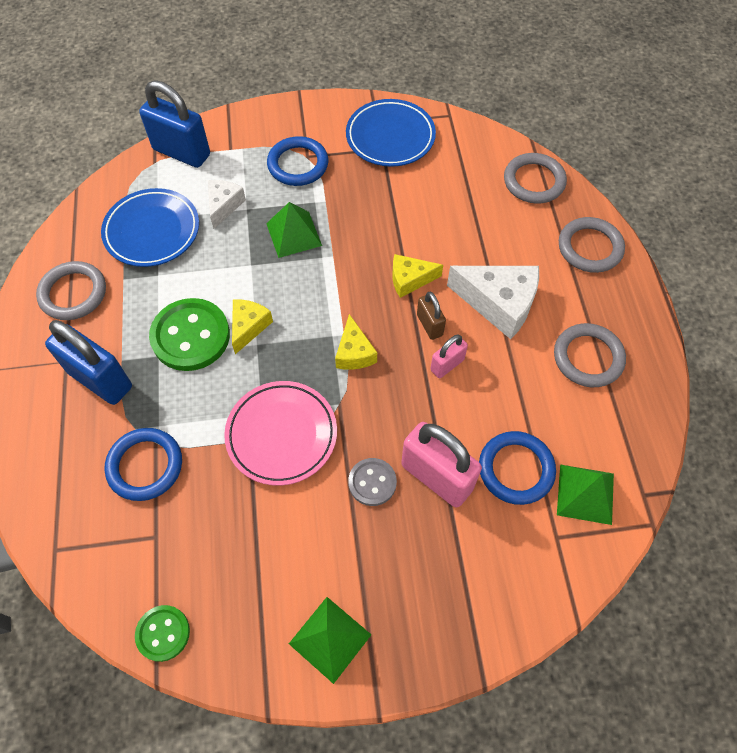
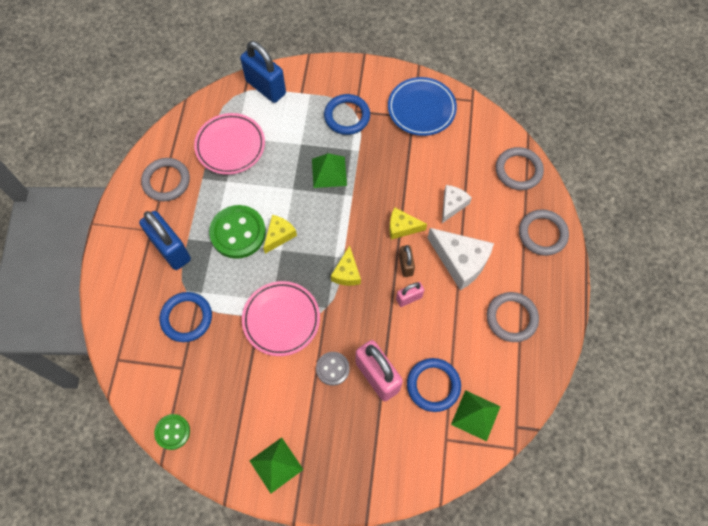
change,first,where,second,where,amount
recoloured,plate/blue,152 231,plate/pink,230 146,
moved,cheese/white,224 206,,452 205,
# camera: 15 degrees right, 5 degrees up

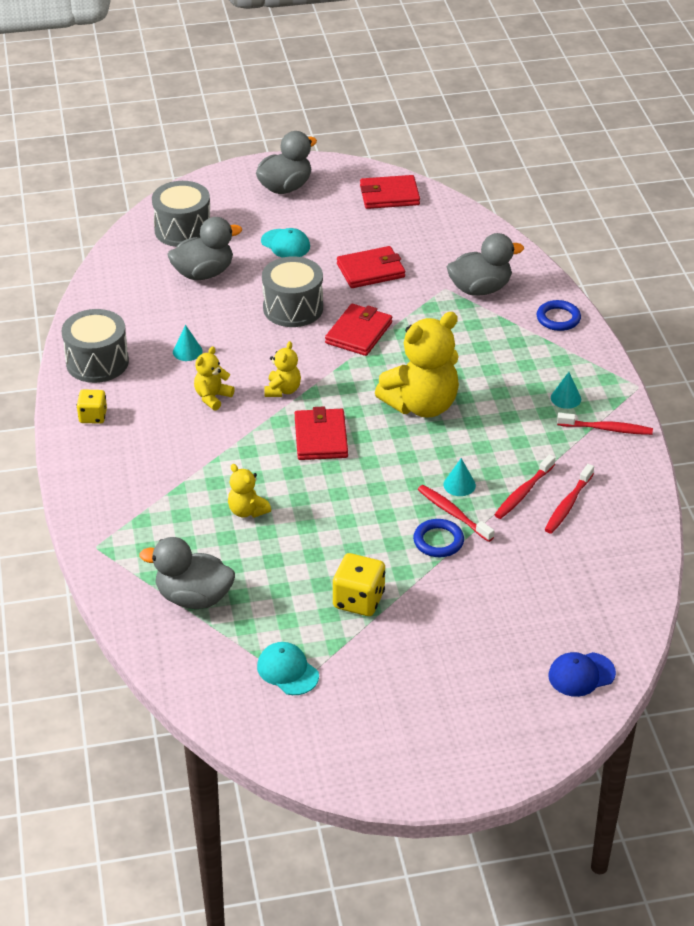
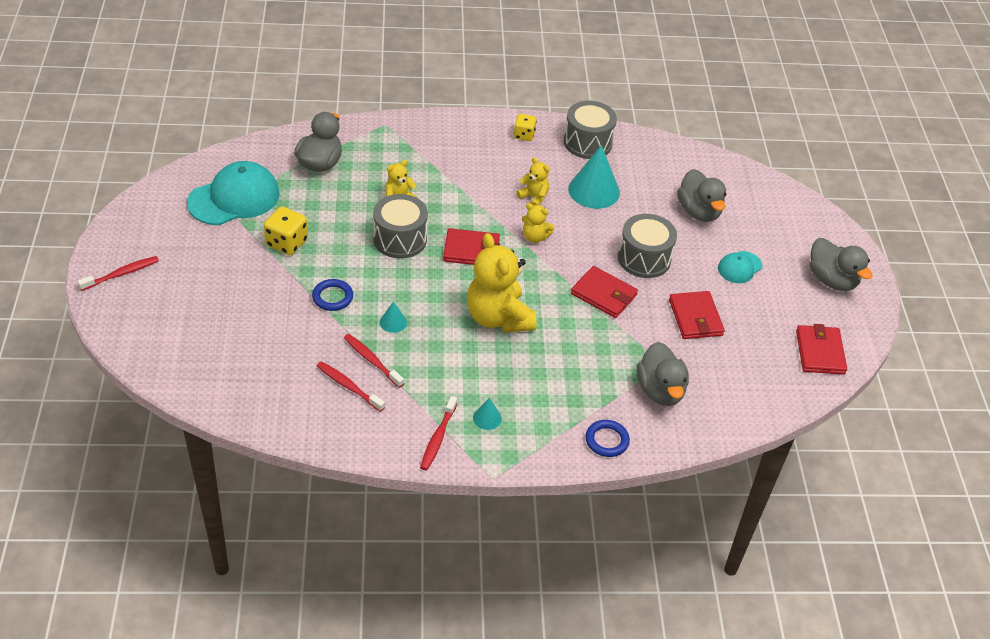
change,first,where,second,where,amount
moved,drum/grey,183 230,,400 239,
resized,cone/turquoise,187 351,,594 190,x2.13
resized,cap/turquoise,287 671,,234 198,x1.94
moved,toothbrush/red,453 513,,121 274,
removed,cap/blue,581 674,,,
# camera: 95 degrees right, 5 degrees up

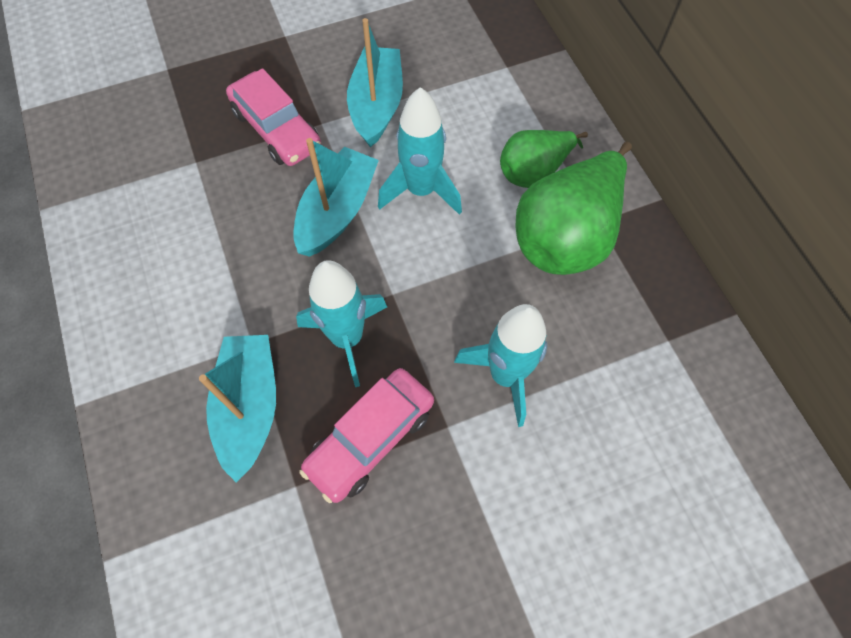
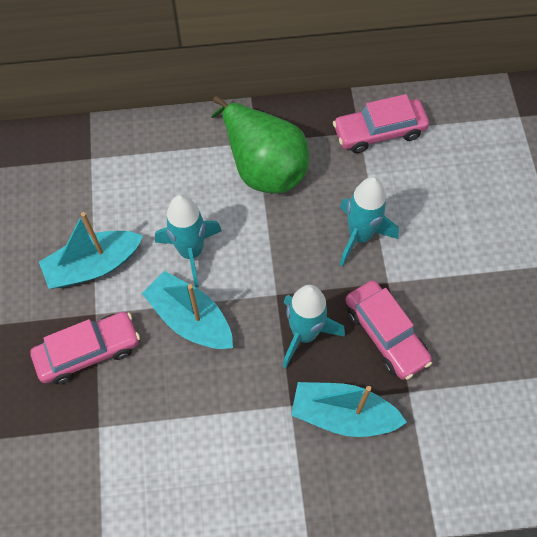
change,first,where,second,where,amount
turned,boat/turquoise,377 105,,93 265,45 degrees counterclockwise
removed,pear/green,534 172,,,
added,,,car/pink,379 132,
# camera: 75 degrees left, 0 degrees up

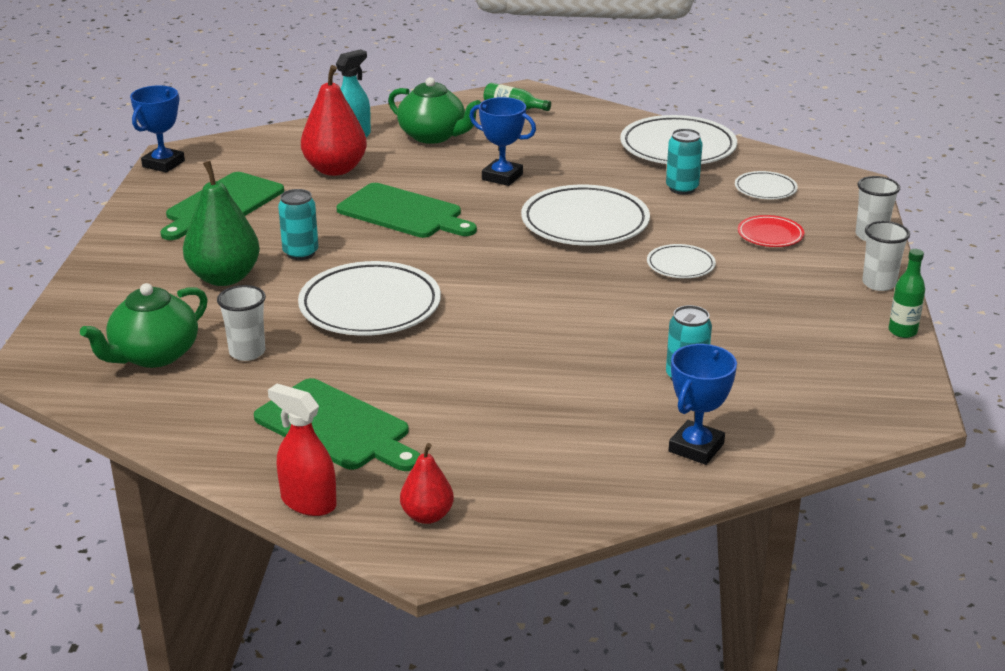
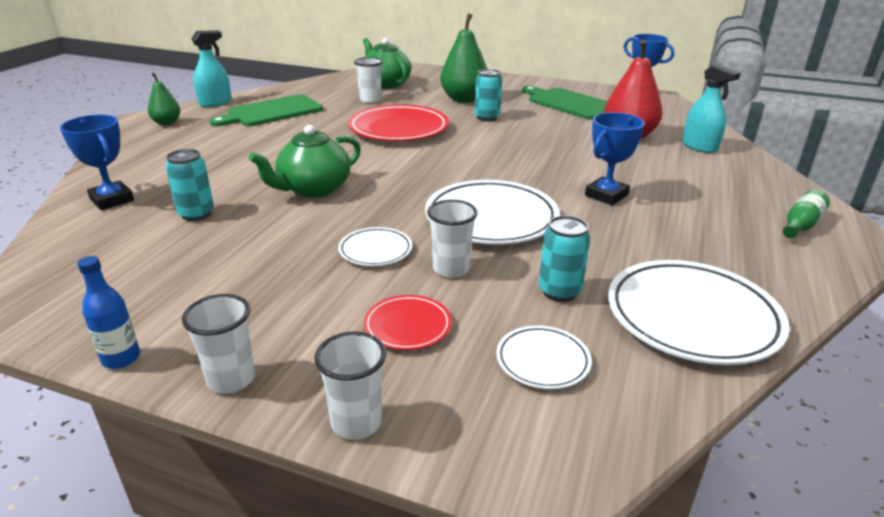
change,first,where,second,where,amount
recoloured,spray bottle/red,308 502,spray bottle/turquoise,215 103,
recoloured,plate/white,370 306,plate/red,399 129,
removed,cutting board/green,403 213,,,
moved,teapot/green,433 136,,313 189,
recoloured,pear/red,427 516,pear/green,167 123,
recoloured,bottle/green,902 331,bottle/blue,121 358,
added,,,cup/white,451 269,
# camera: 105 degrees right, 0 degrees up

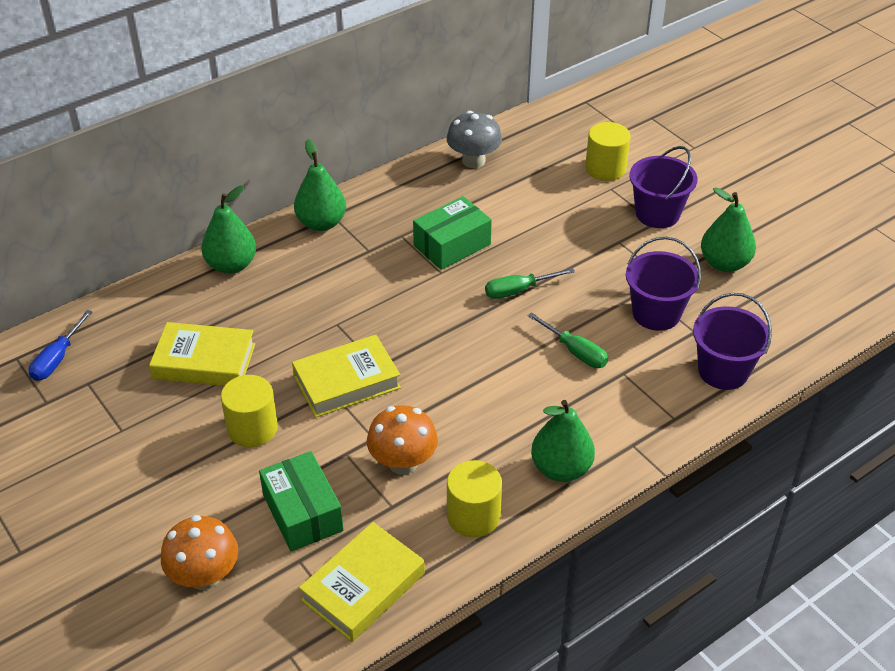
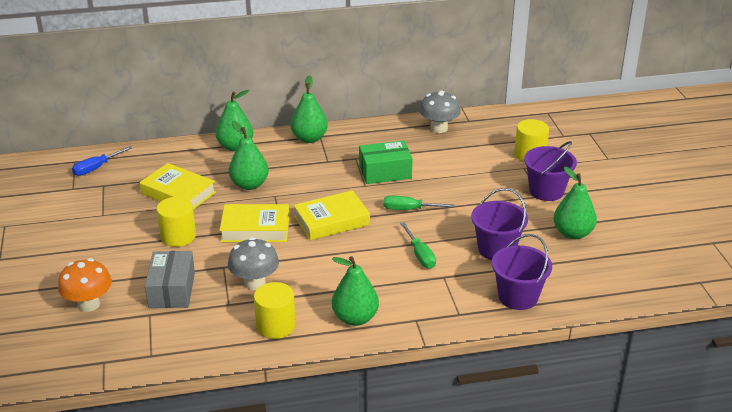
change,first,where,second,where,amount
recoloured,box/green,302 513,box/grey,172 290,
moved,book/yellow,363 587,,331 220,
recoloured,mushroom/orange,403 462,mushroom/grey,255 283,
added,,,pear/green,249 185,
# camera: 25 degrees right, 10 degrees down

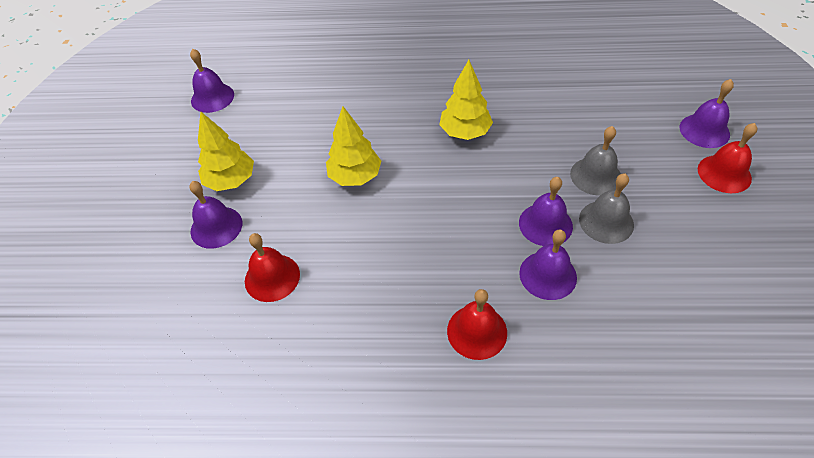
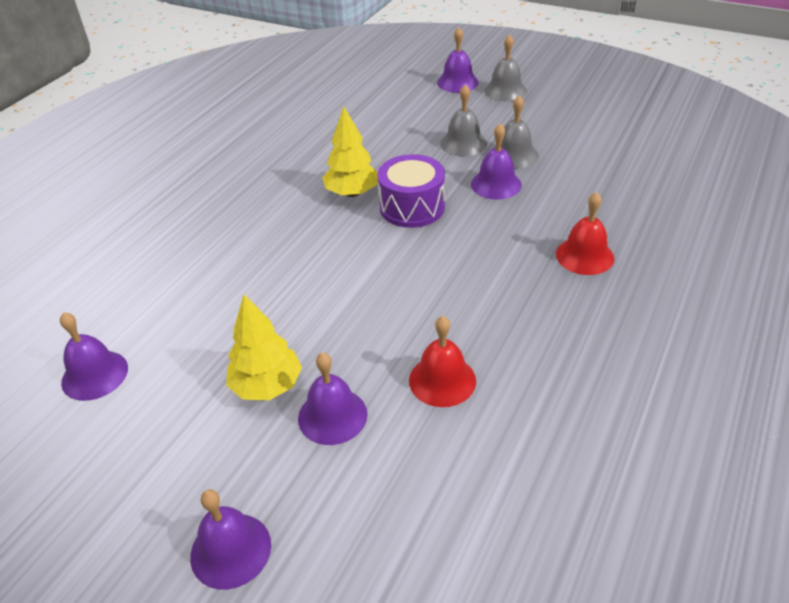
change,first,where,second,where,amount
removed,tree/yellow,355 176,,,
moved,bell/purple,548 275,,230 550,
recoloured,bell/red,724 173,bell/grey,505 90,
added,,,drum/purple,412 207,
# camera: 65 degrees left, 10 degrees down

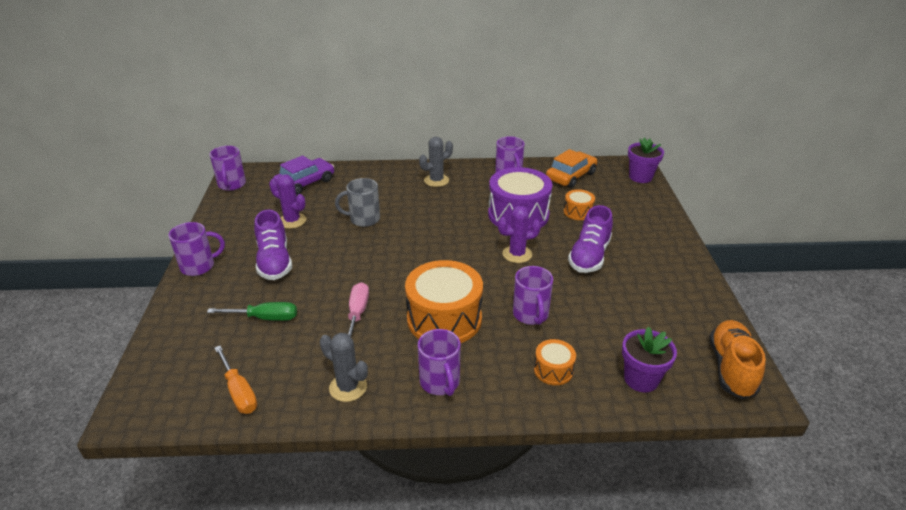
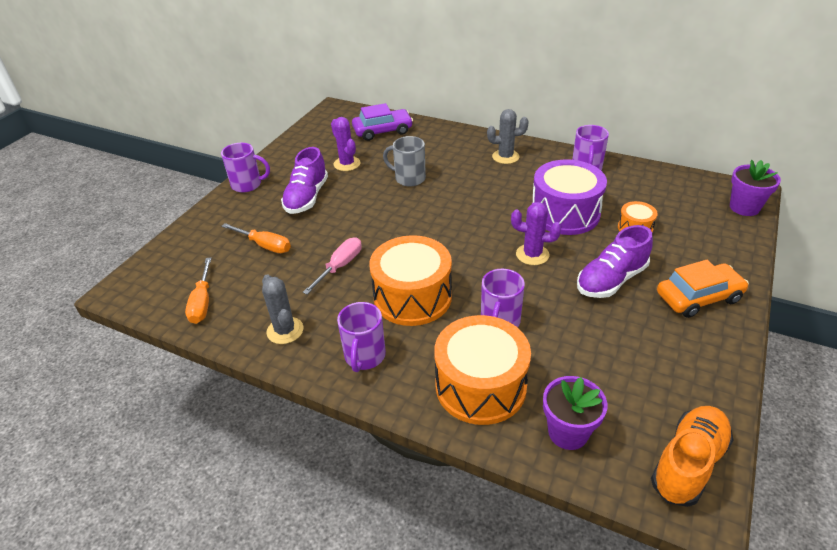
change,first,where,second,where,amount
recoloured,screwdriver/green,264 318,screwdriver/orange,264 245,
removed,mug/purple,232 185,,,
resized,drum/orange,553 370,,480 386,x2.08
moved,car/orange,571 176,,698 297,
# camera: 30 degrees right, 5 degrees up

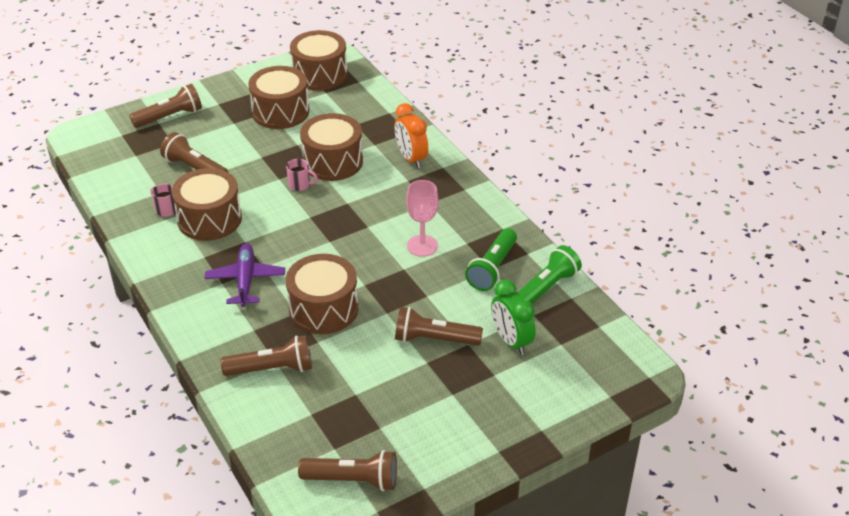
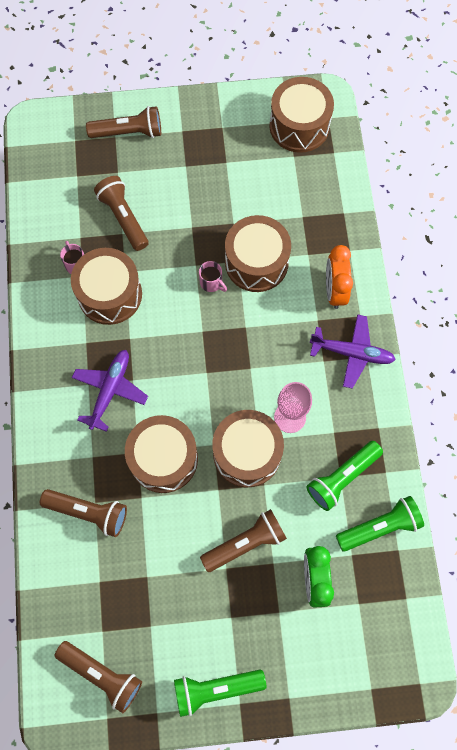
change,first,where,second,where,amount
moved,drum/brown,280 112,,247 453,
turned,flashlight/brown,434 339,,245 543,120 degrees clockwise
added,,,flashlight/green,216 688,
added,,,plane/purple,351 353,
# camera: 25 degrees right, 30 degrees up

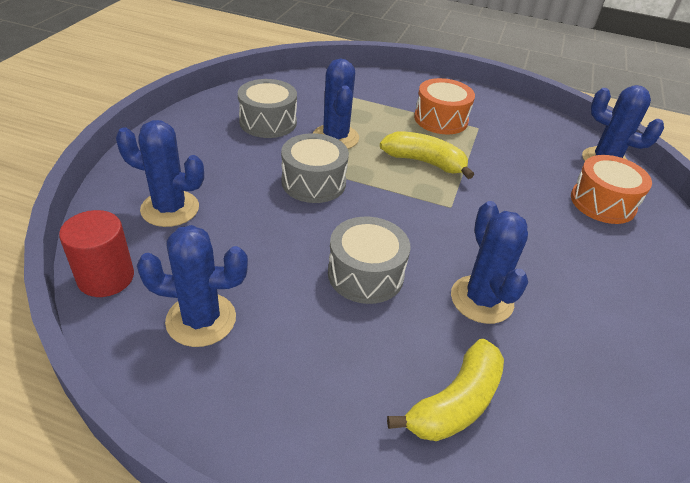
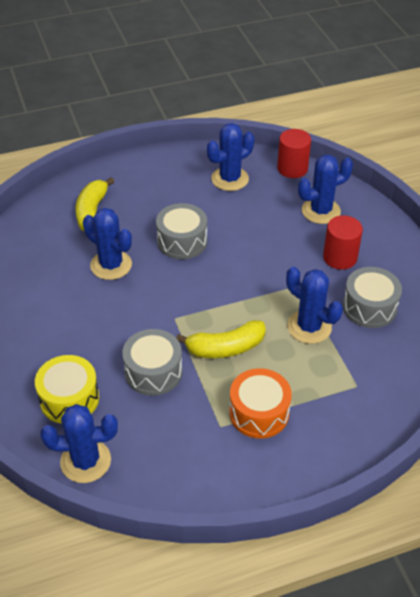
change,first,where,second,where,amount
moved,drum/grey,313 182,,153 372,
recoloured,drum/orange,602 203,drum/yellow,69 399,
added,,,cylinder/red,340 258,
# camera: 145 degrees right, 5 degrees up

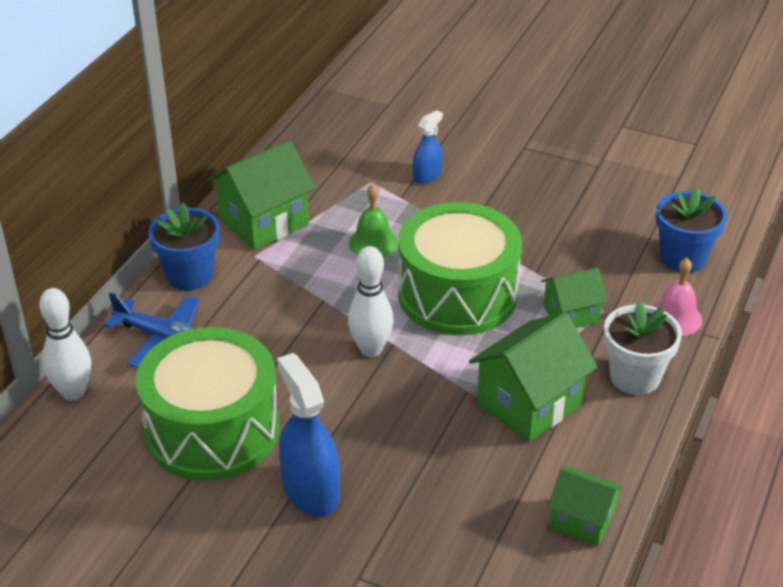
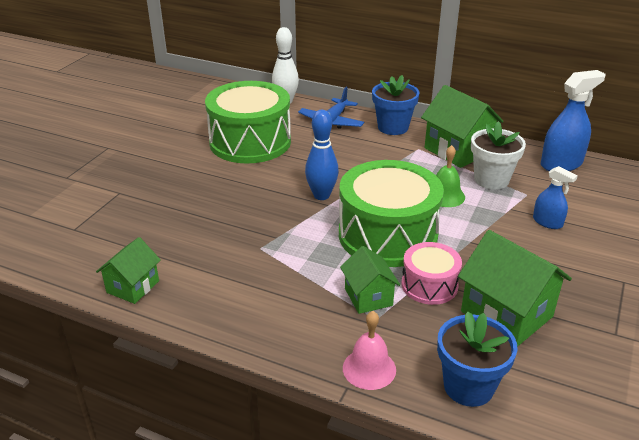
change,first,where,second,where,amount
moved,spray bottle/blue,310 490,,561 164,
recoloured,bowling pin/white,371 349,bowling pin/blue,321 195,
moved,house/green,529 404,,506 314,
moved,flower pot/white,635 377,,491 180,
added,,,drum/pink,429 285,
# camera: 90 degrees right, 5 degrees down

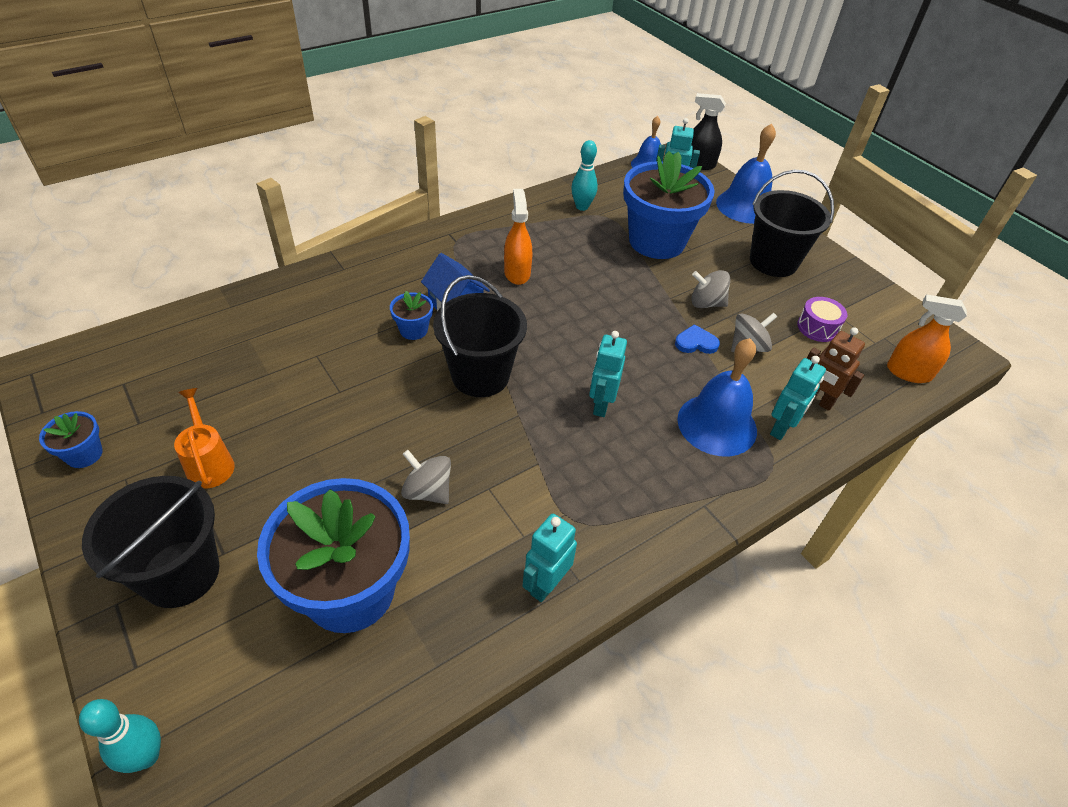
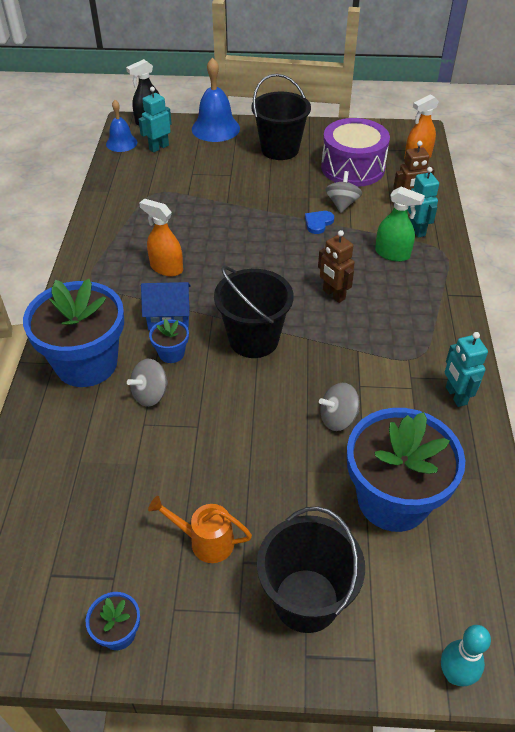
change,first,where,second,where,amount
removed,bowling pin/turquoise,582 207,,,
recoloured,robot/turquoise,601 405,robot/brown,333 294,
moved,flower pot/blue,656 241,,86 363,
replaced,bell/blue,717 424,spray bottle/green,392 254,
moved,spinning top/grey,706 303,,150 394,
resized,drum/purple,817 327,,353 168,x2.10
# camera: 50 degrees left, 0 degrees up

